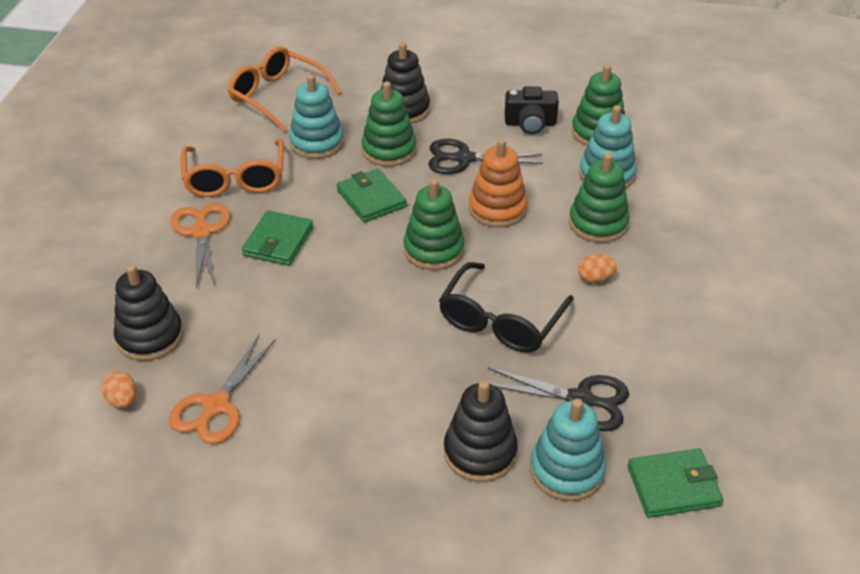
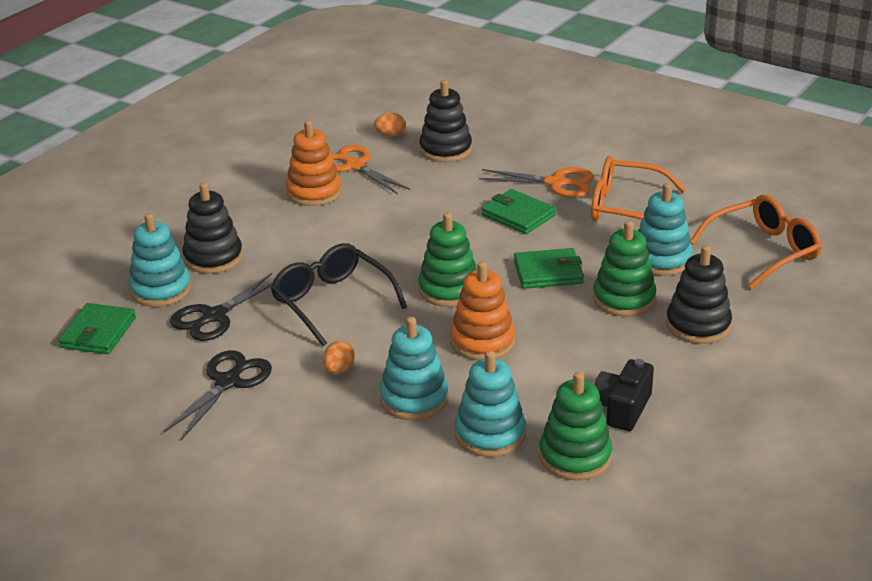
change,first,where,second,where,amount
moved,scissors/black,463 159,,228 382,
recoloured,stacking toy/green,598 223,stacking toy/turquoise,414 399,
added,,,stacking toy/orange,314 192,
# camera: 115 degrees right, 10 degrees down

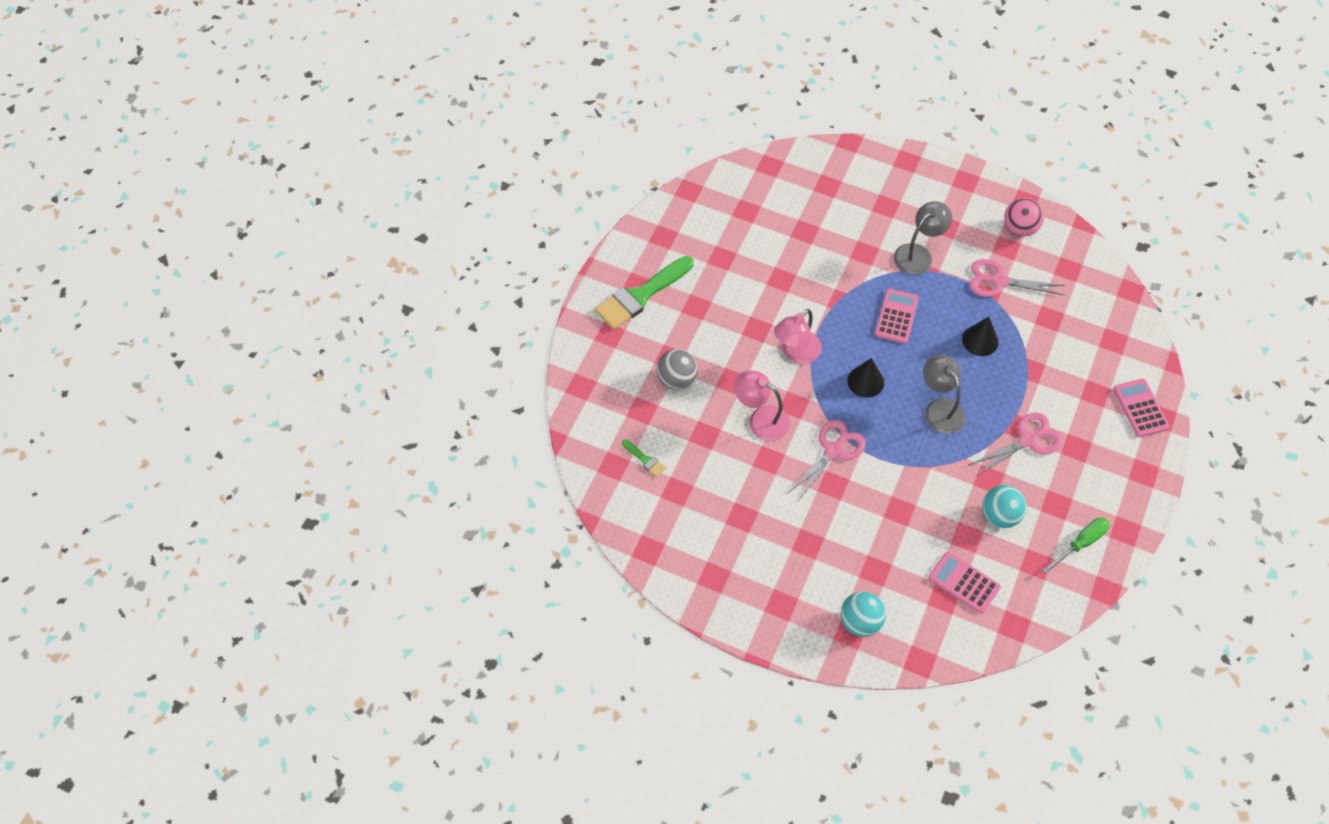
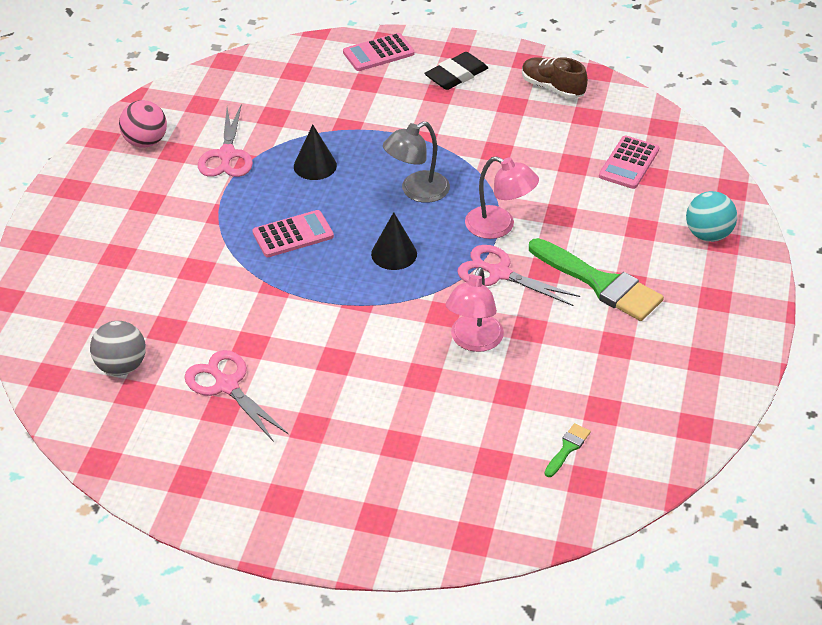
change,first,where,second,where,amount
moved,brush/green,640 295,,600 283,
moved,ball/grey,676 379,,121 366,
moved,lamp/pink,796 353,,499 226,
turned,calculator/pink,896 316,,293 234,150 degrees clockwise
removed,lamp/grey,918 254,,,
moved,scissors/pink,1028 441,,227 385,
removed,ball/turquoise,999 515,,,
replaced,screwdriver/green,1081 543,shoe/brown,552 88,
added,,,eraser/black,456 75,
# camera: 100 degrees left, 15 degrees down

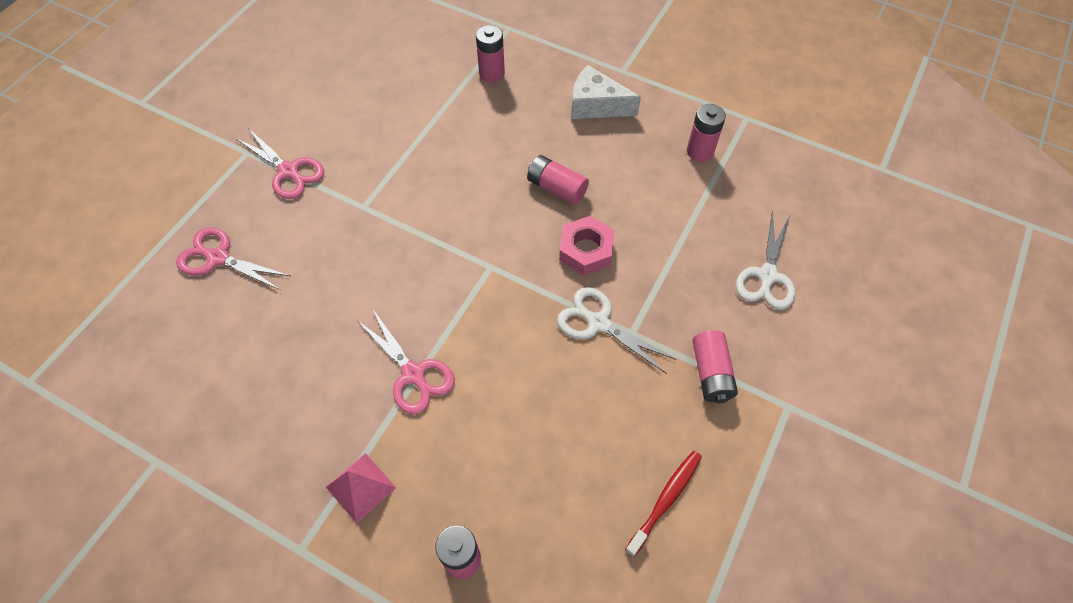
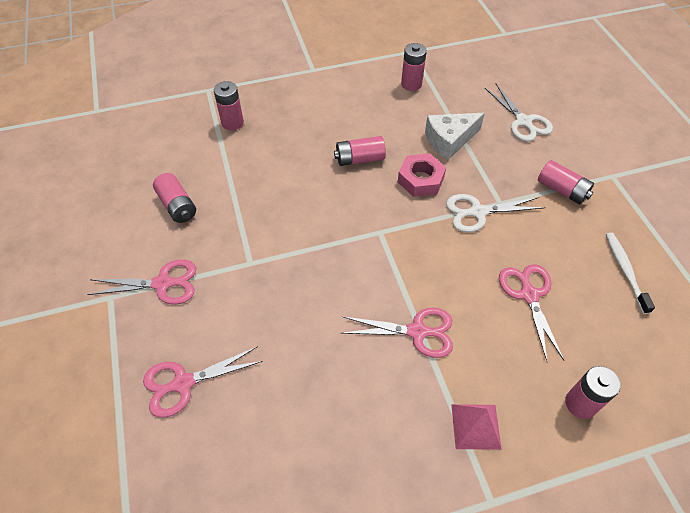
change,first,where,second,where,amount
moved,cheese/white,596 105,,449 140,
recoloured,toothbrush/red,665 500,toothbrush/white,625 271,
added,,,battery/pink,177 206,
added,,,scissors/pink,529 295,
# camera: 45 degrees left, 5 degrees down

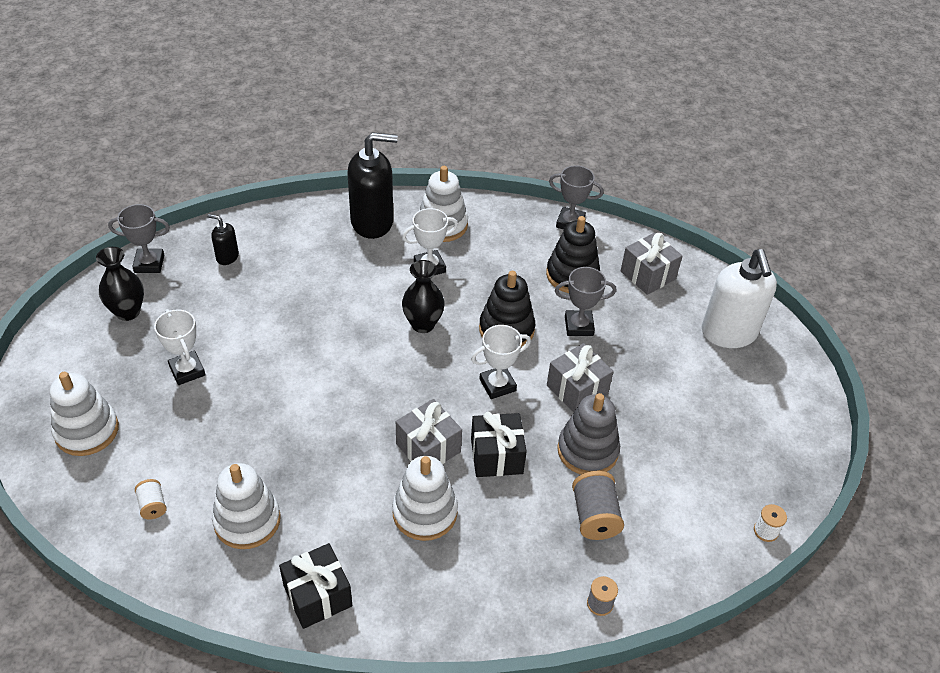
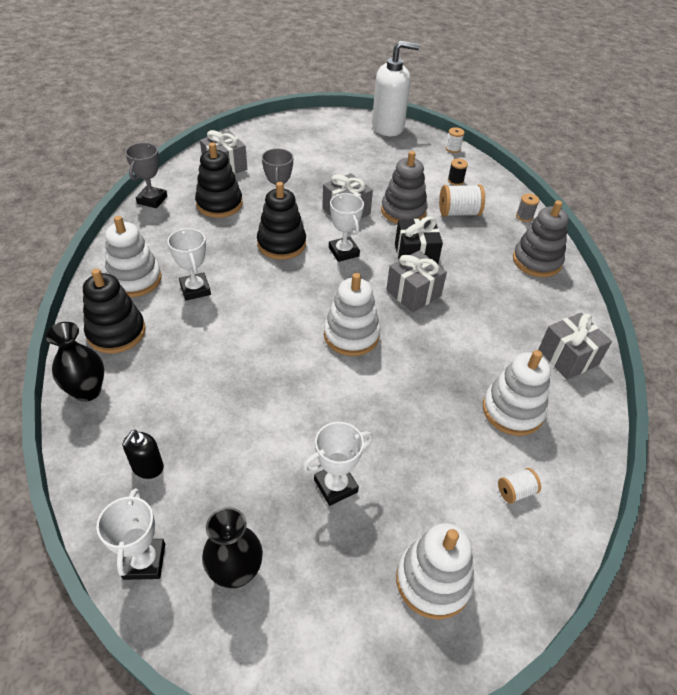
change,first,where,second,where,amount
recoloured,trophy/grey,149 264,trophy/white,144 561,
recoloured,gift/black,317 596,gift/grey,568 357,
replaced,soap dispenser/black,372 222,stacking toy/black,116 332,
moved,stacking toy/white,424 512,,351 335,
moved,vase/black,423 324,,87 391,
recoloured,spool/grey,594 516,spool/white,459 213,
moved,soap dispenser/white,729 333,,388 127,
added,,,spool/black,455 181,
added,,,stacking toy/grey,536 261,
# camera: 90 degrees left, 0 degrees up

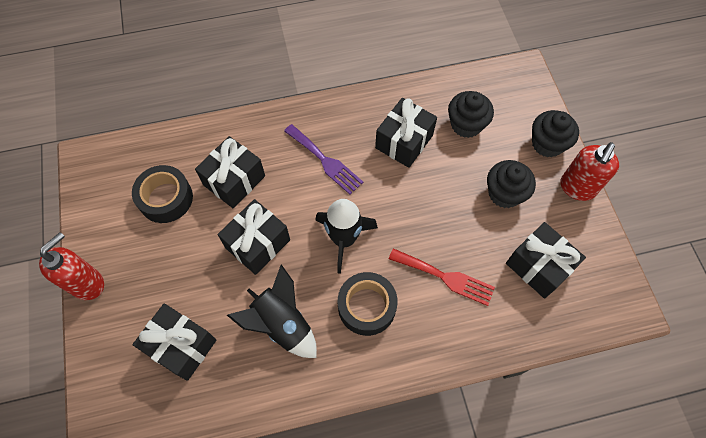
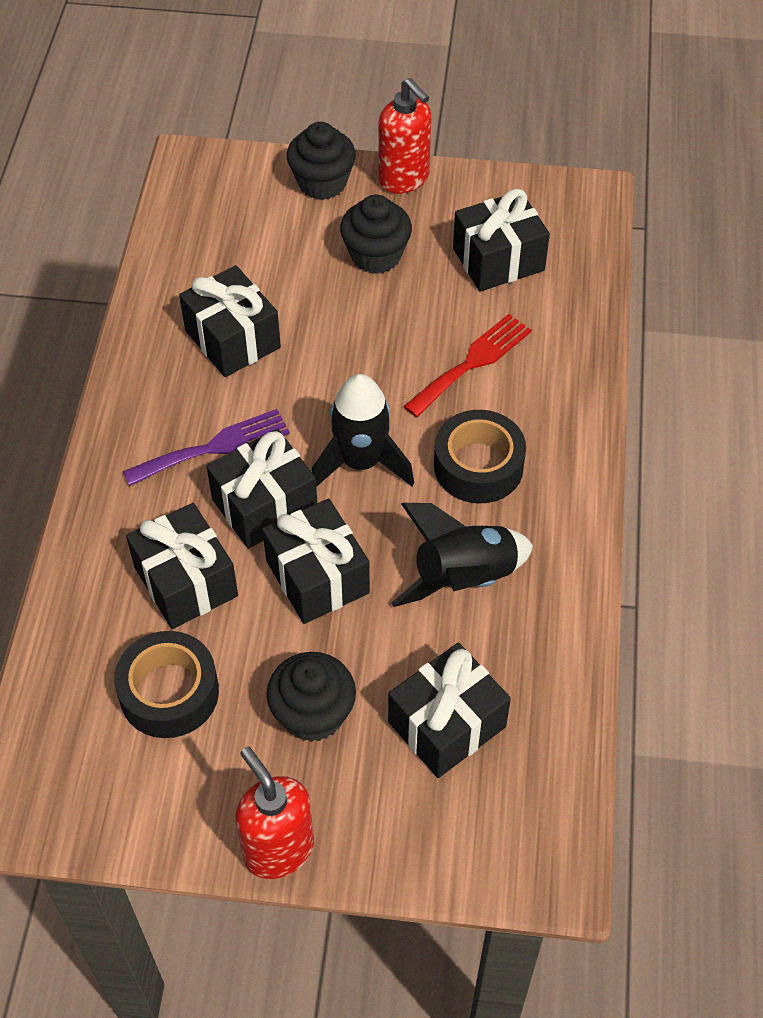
change,first,where,second,where,amount
moved,cupcake/black,466 124,,313 714,
added,,,gift/black,264 505,
# camera: 70 degrees left, 10 degrees down

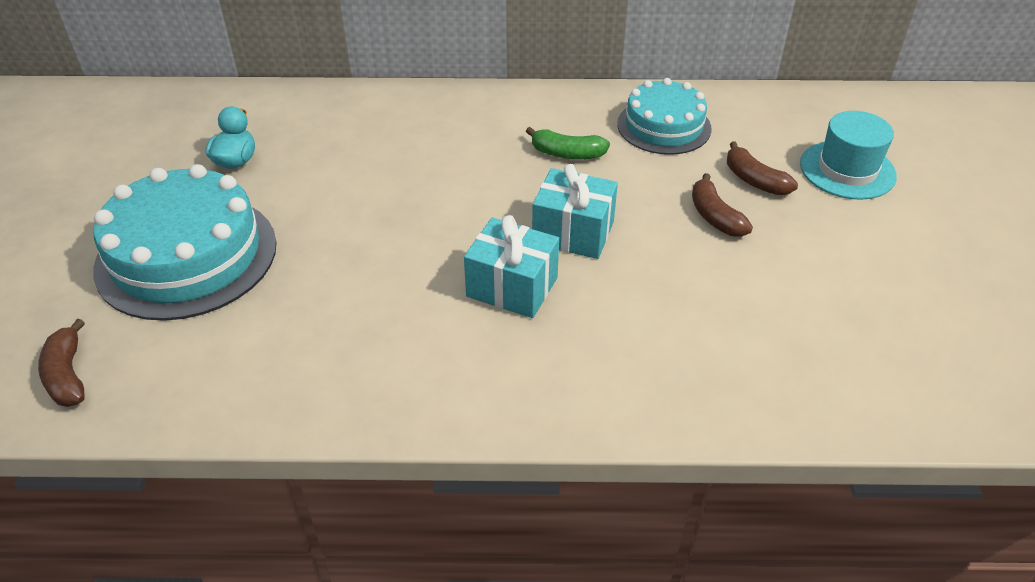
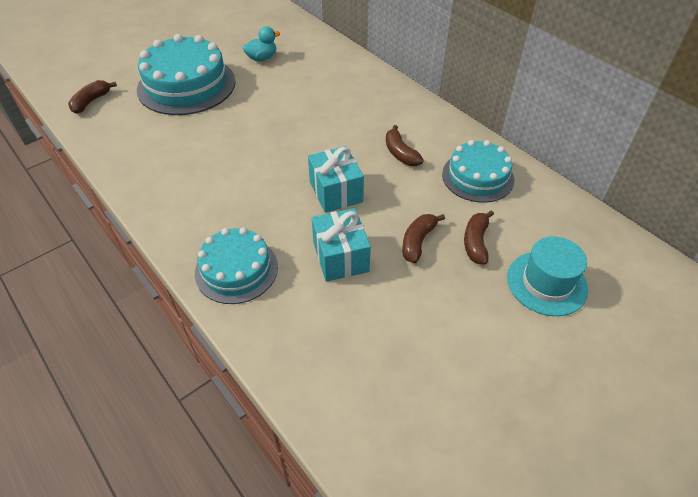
change,first,where,second,where,amount
moved,gift/turquoise,512 287,,340 257,
recoloured,banana/green,567 154,banana/brown,400 153,
added,,,cake/turquoise,236 269,
# camera: 50 degrees right, 5 degrees up

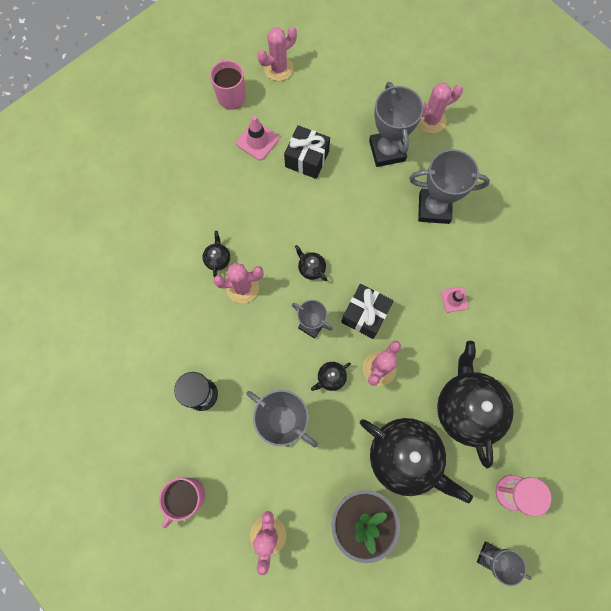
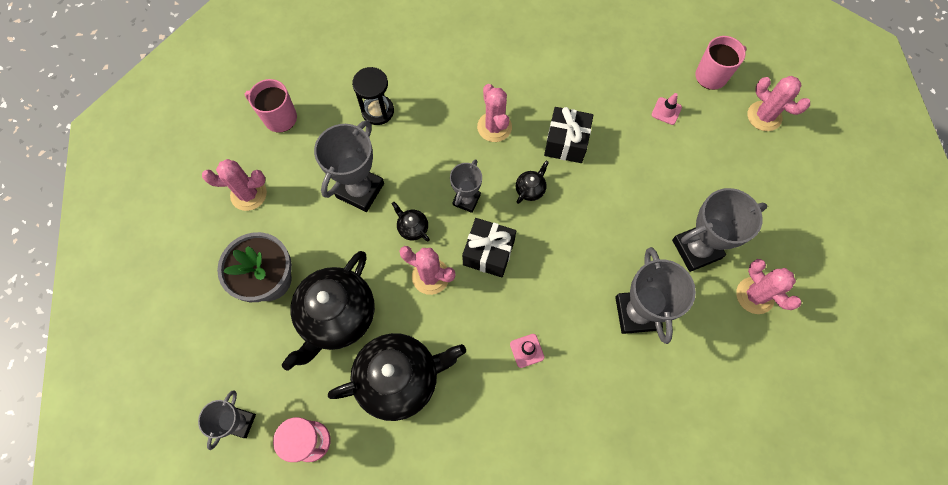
change,first,where,second,where,amount
removed,teapot/black,217 259,,,
resized,traffic cone/pink,257 141,,666 111,x0.66
moved,gift/black,307 159,,566 142,
# camera: 80 degrees right, 5 degrees down

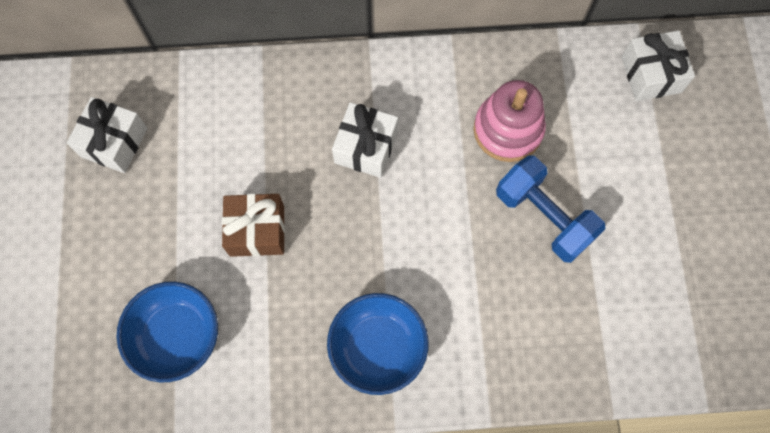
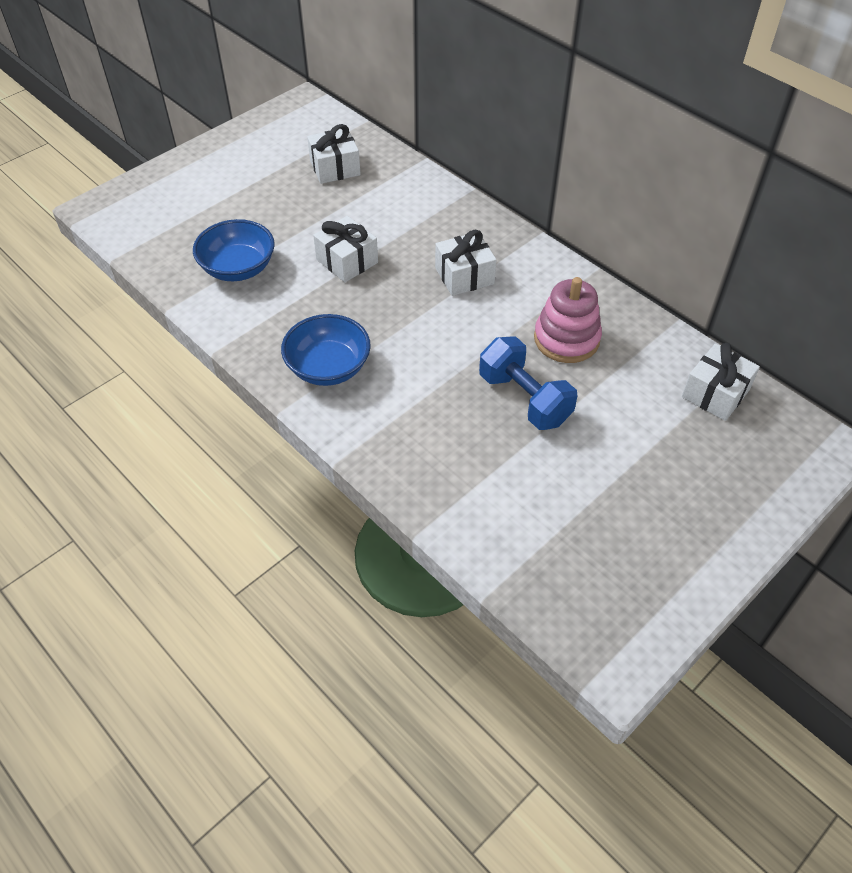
change,first,where,second,where,amount
recoloured,gift/brown,257 230,gift/white,347 261,
turned,dumbbell/blue,544 217,,524 399,45 degrees counterclockwise
# camera: 50 degrees right, 20 degrees down

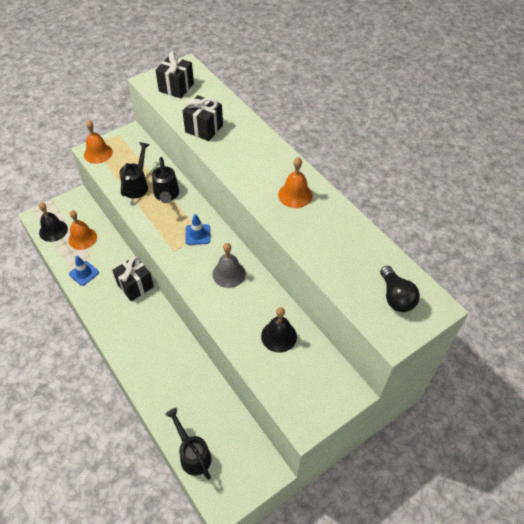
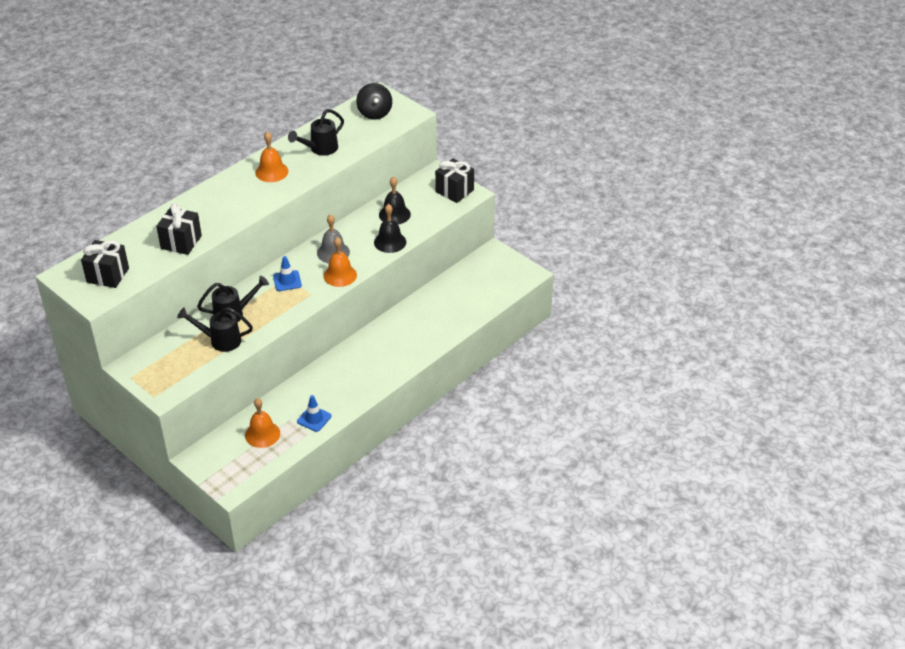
change,first,where,second,where,amount
moved,bell/black,53 230,,390 242,
moved,bell/orange,98 153,,340 275,
moved,gift/black,135 285,,454 191,
moved,watering can/black,192 454,,320 149,
replaced,light bulb/black,396 297,spinning top/black,374 113,
# camera: 100 degrees left, 10 degrees down

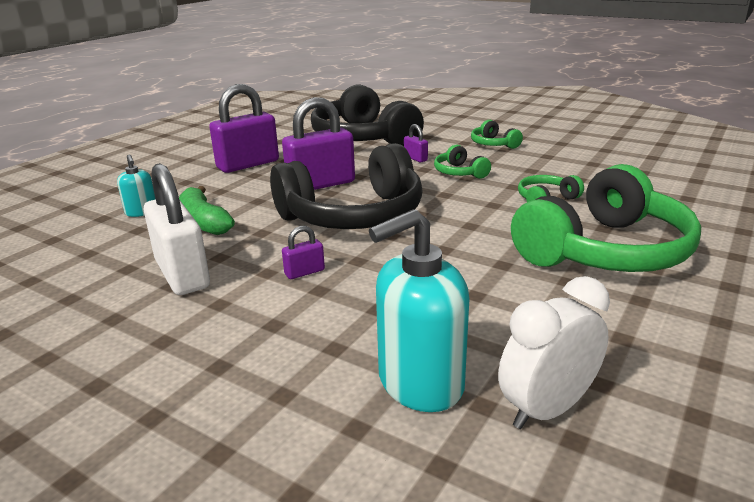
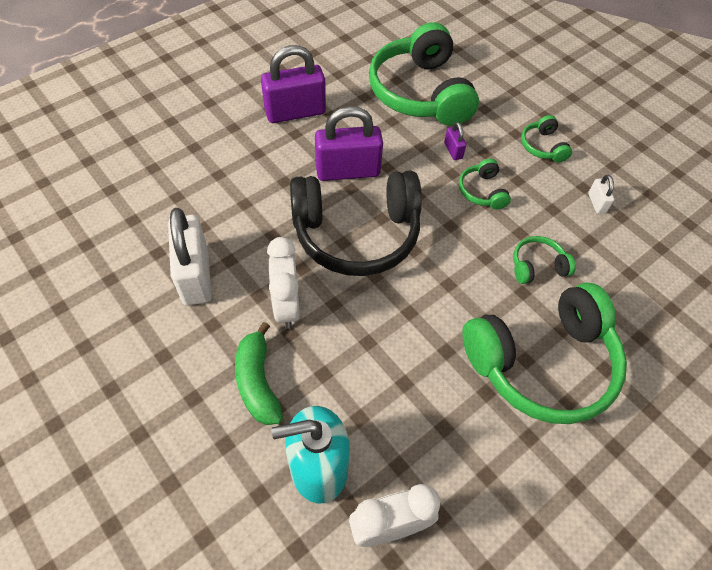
change,first,where,second,where,amount
removed,soap dispenser/turquoise,141 212,,,
moved,banana/green,203 222,,258 382,
replaced,padlock/purple,304 272,clock/white,287 306,
recoloured,headphones/black,363 138,headphones/green,420 93,
added,,,padlock/white,596 203,
# camera: 15 degrees right, 30 degrees up

